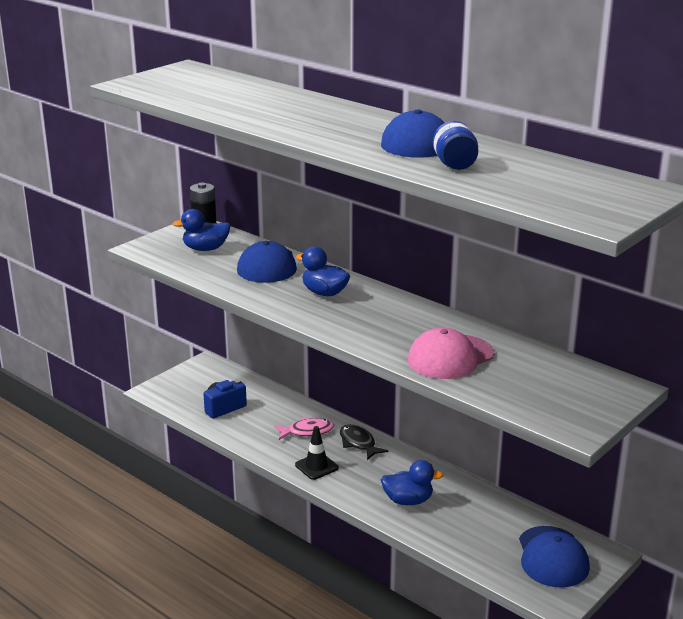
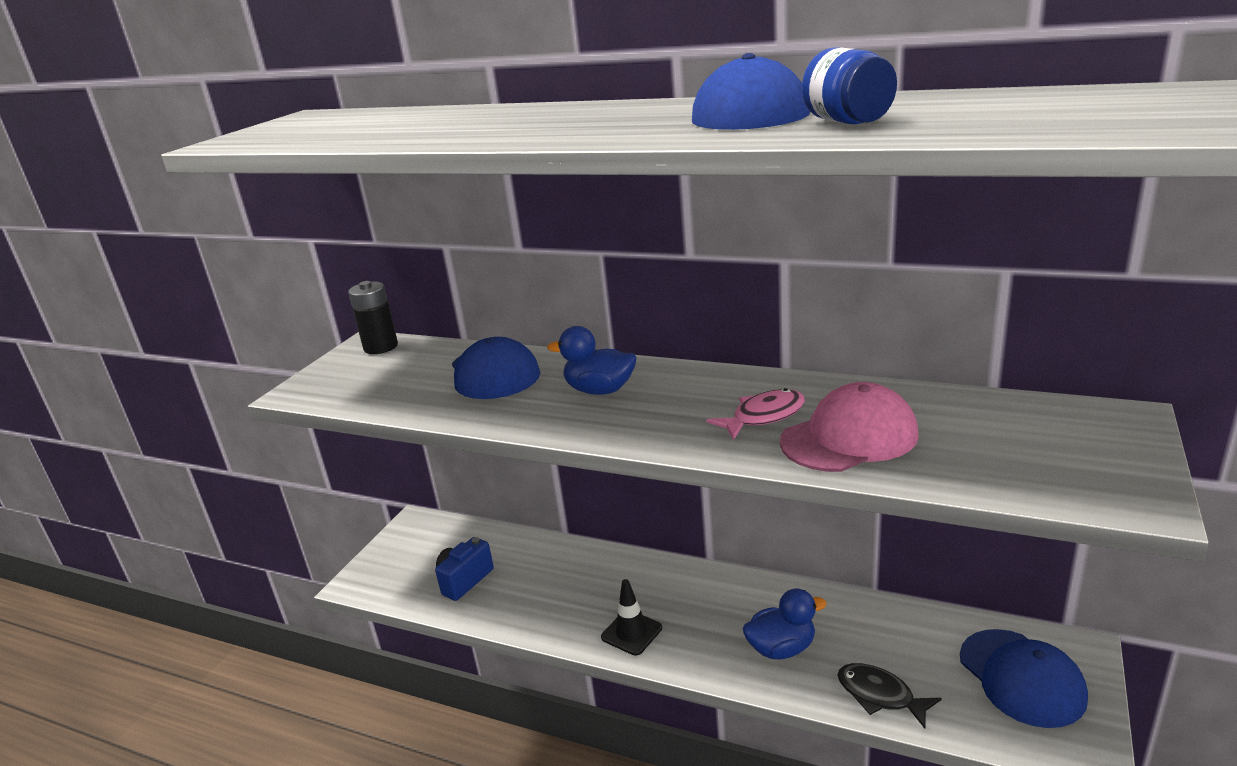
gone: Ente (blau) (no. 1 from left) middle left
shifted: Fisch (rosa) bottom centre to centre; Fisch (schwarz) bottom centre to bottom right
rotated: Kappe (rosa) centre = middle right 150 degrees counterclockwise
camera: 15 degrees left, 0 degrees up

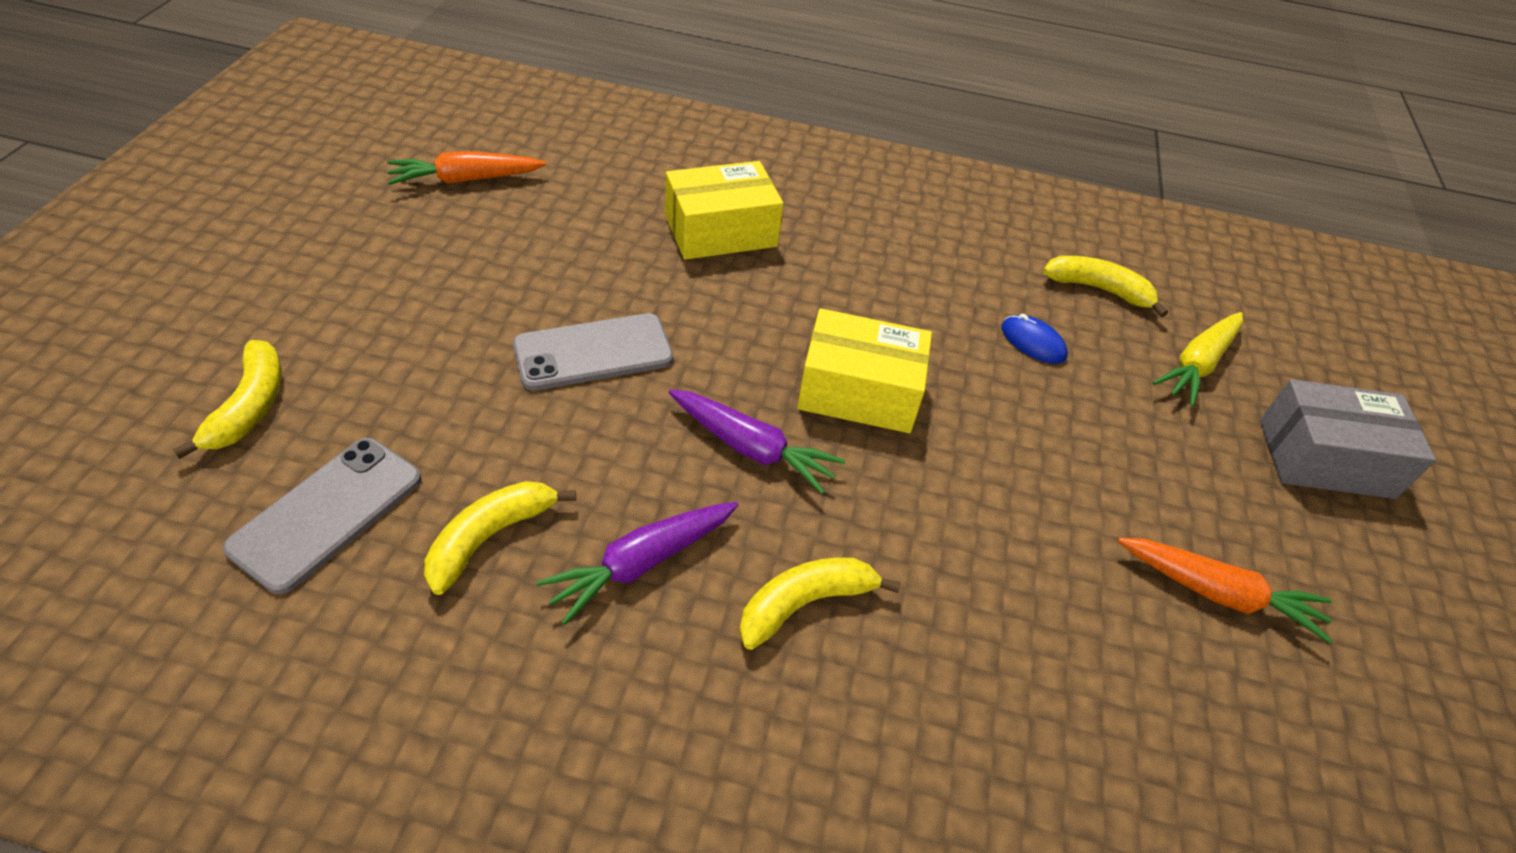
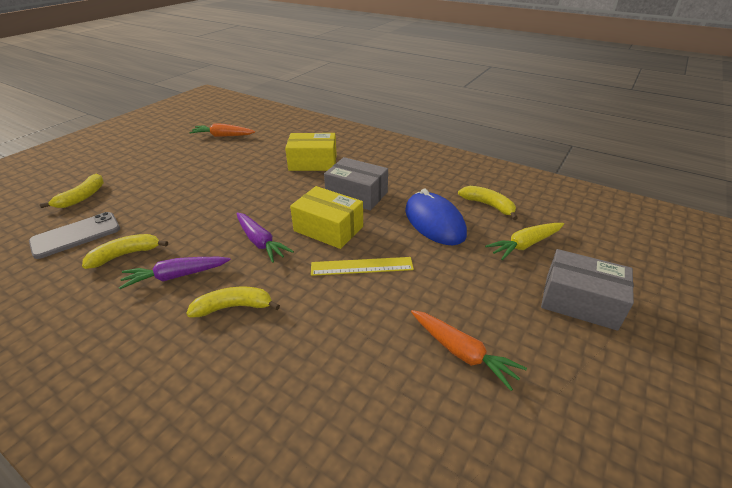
gone: Handy (grau) (no. 2 from left) centre
new: Lineal (gelb) centre; Schachtel (grau) (no. 1 from left) centre
scaled: Computermaus (blau) middle right = centre x2.13
camera: 25 degrees right, 10 degrees down

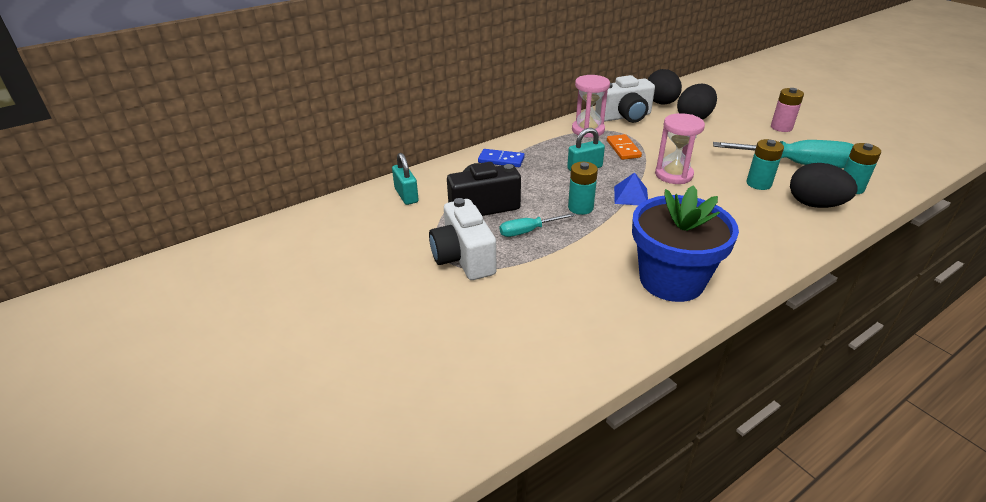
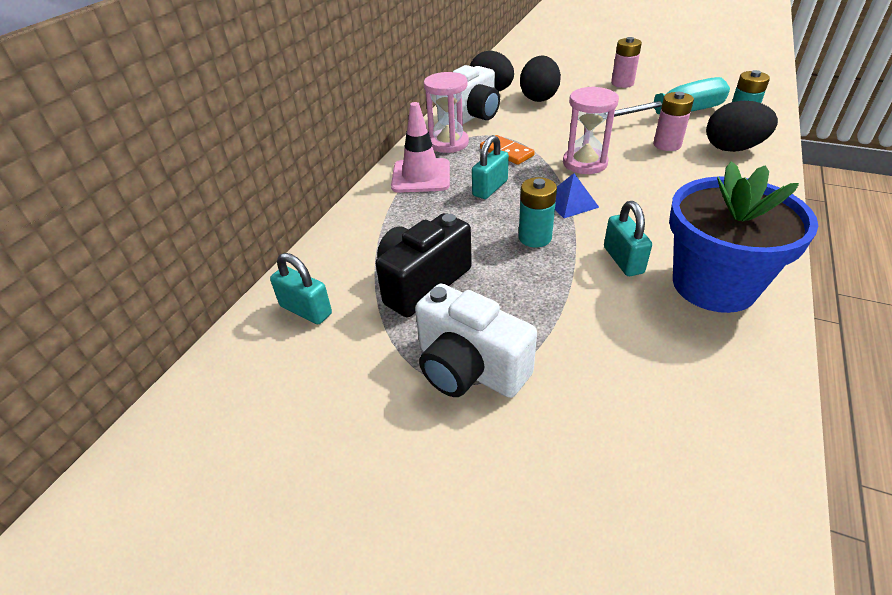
gone: Dominostein (blau) top centre; Schraubenzieher (türkis) (no. 1 from left) centre
new: Leitkegel (rosa) top centre; Vorhängeschloss (türkis) (no. 3 from left) middle right
repainted: Batterie (türkis) (no. 2 from left) top right to Batterie (rosa) (no. 2 from left) top right
camera: 30 degrees left, 5 degrees up

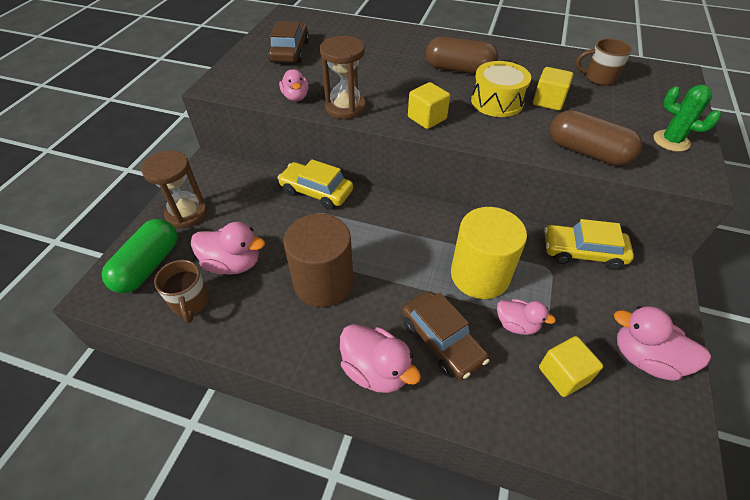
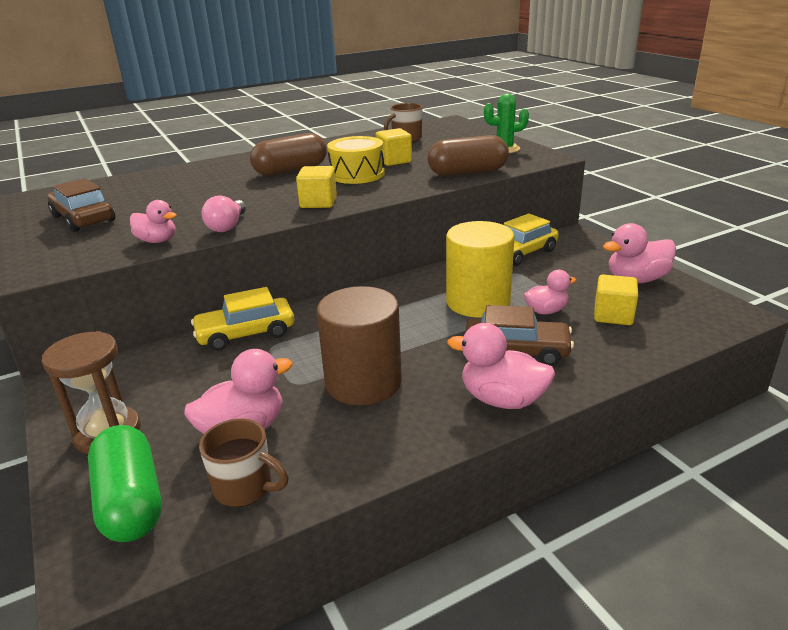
swapped: Sanduhr (braun) (no. 2 from left) top centre to Glühbirne (rosa) middle left
rotated: Ente (rosa) (no. 3 from left) bottom centre = centre 150 degrees counterclockwise
camera: 45 degrees left, 20 degrees down

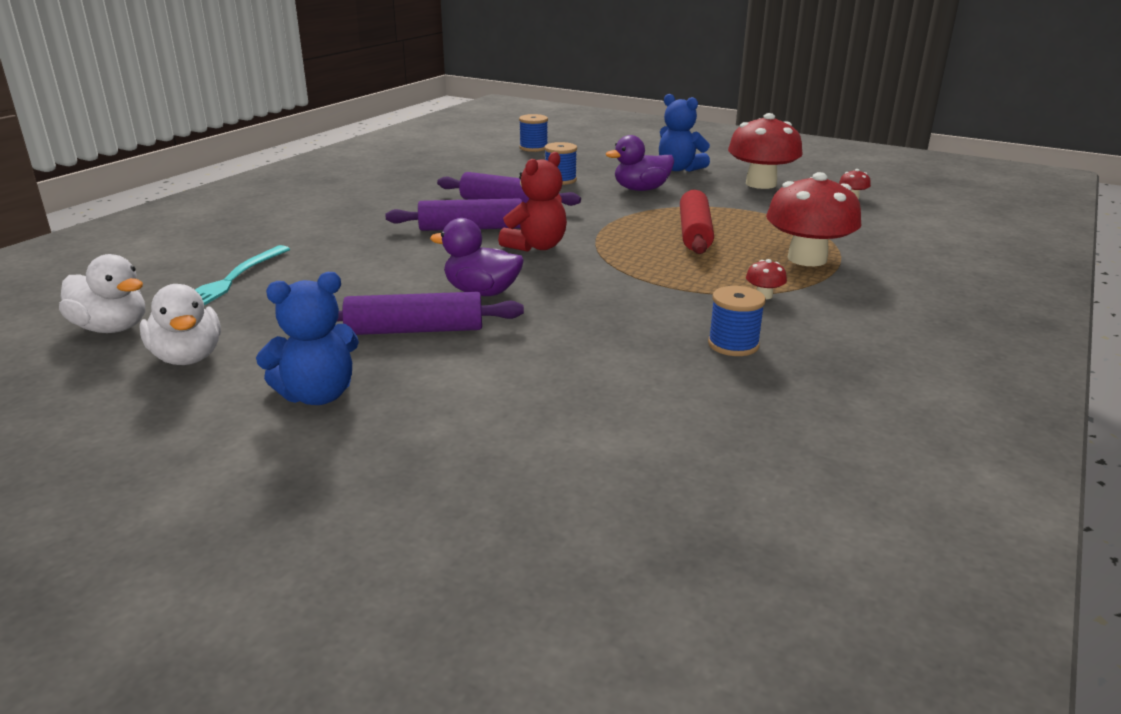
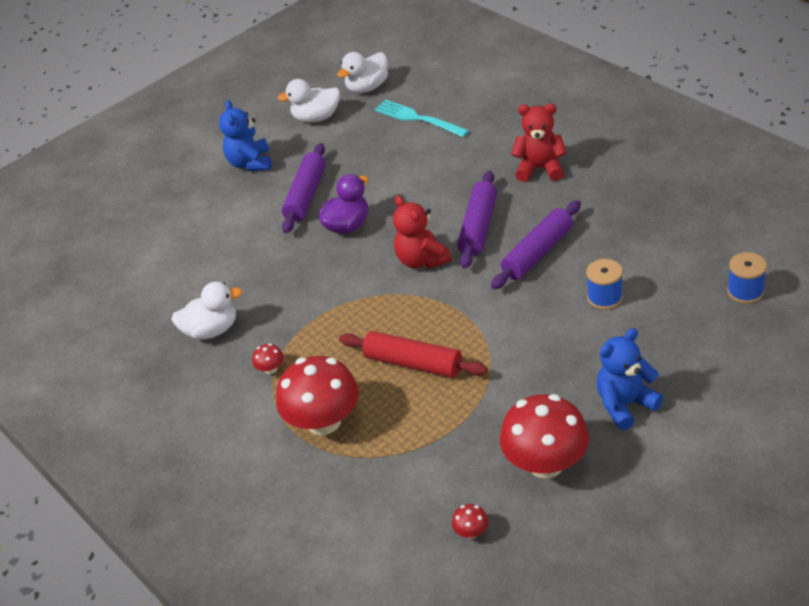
gone: Ente (lila) (no. 2 from left) top centre
new: Teddybär (rot) (no. 2 from left) top centre
swapped: Garnrolle (blau) (no. 3 from left) centre to Ente (weiß) (no. 1 from left) middle left
camera: 115 degrees right, 15 degrees up

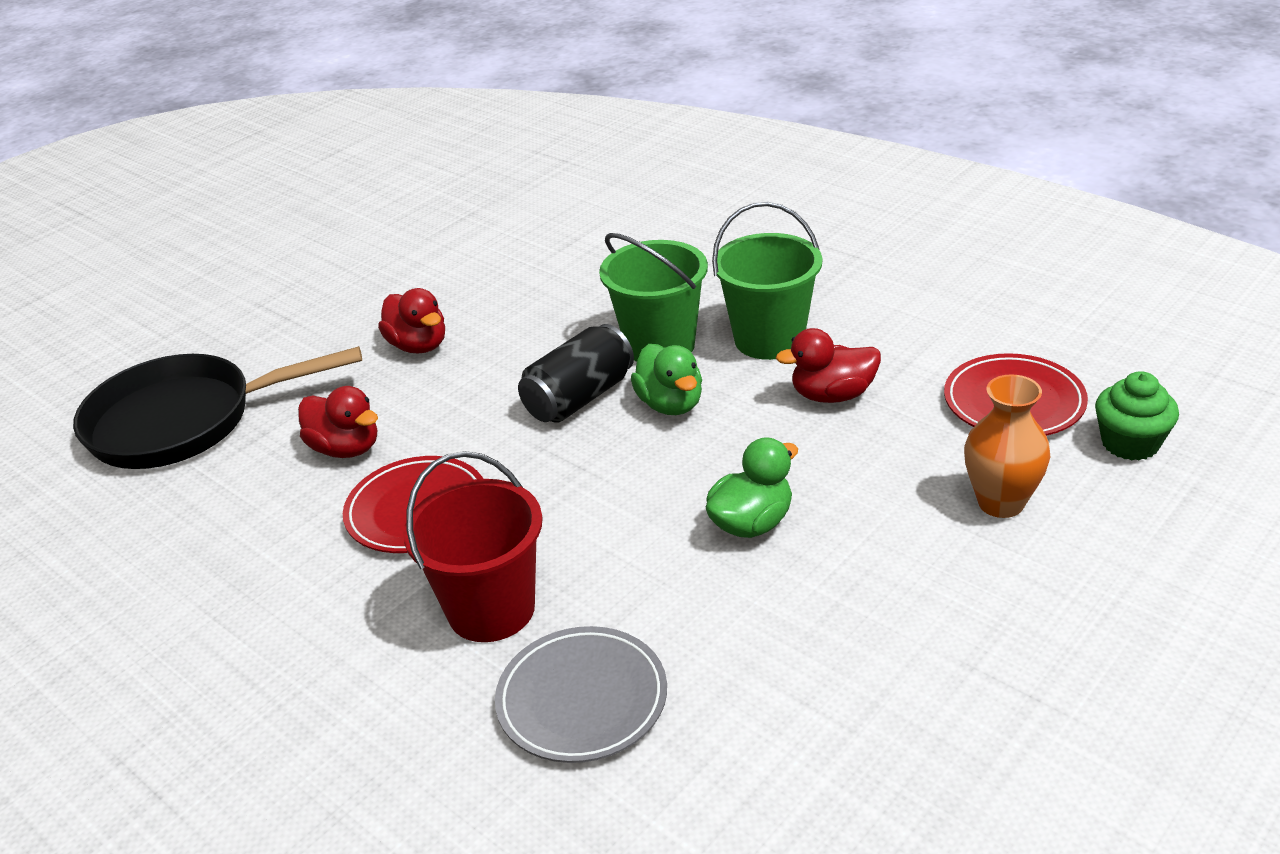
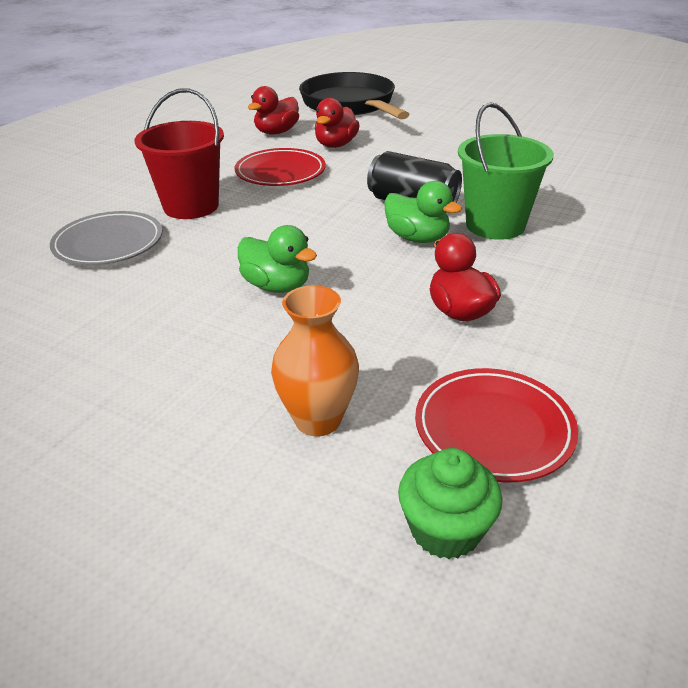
gone: Eimer (grün) (no. 2 from left) top centre
shifted: Ente (rot) (no. 2 from left in the first image) middle left to Ente (rot) (no. 1 from left) top centre
rotated: Ente (grün) (no. 1 from left in the first image) centre = top centre 105 degrees counterclockwise
camera: 75 degrees right, 0 degrees up

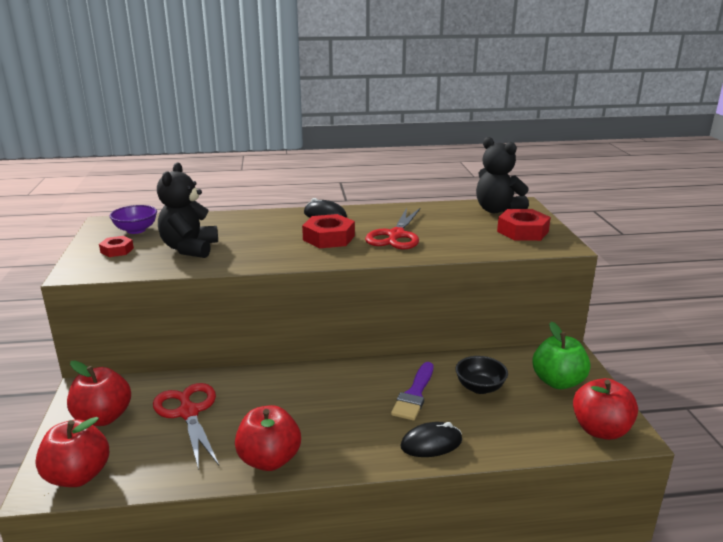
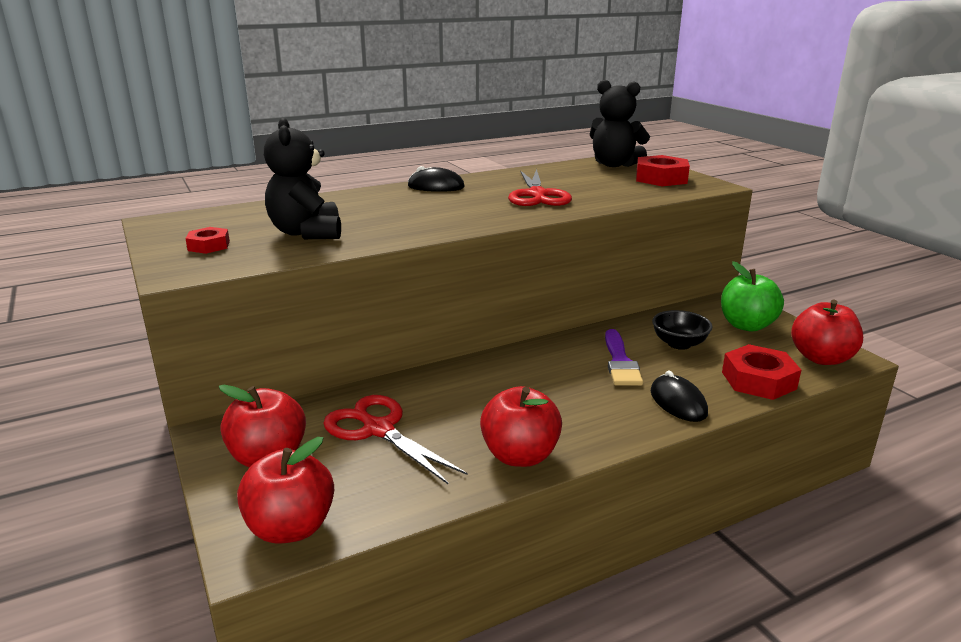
gone: Schüssel (lila) middle left
shifted: Sechskantmutter (rot) (no. 2 from left in the first image) centre to Sechskantmutter (rot) (no. 3 from left) middle right
rotated: Computermaus (schwarz) (no. 2 from left) bottom centre = middle right 75 degrees counterclockwise
camera: 20 degrees left, 0 degrees up

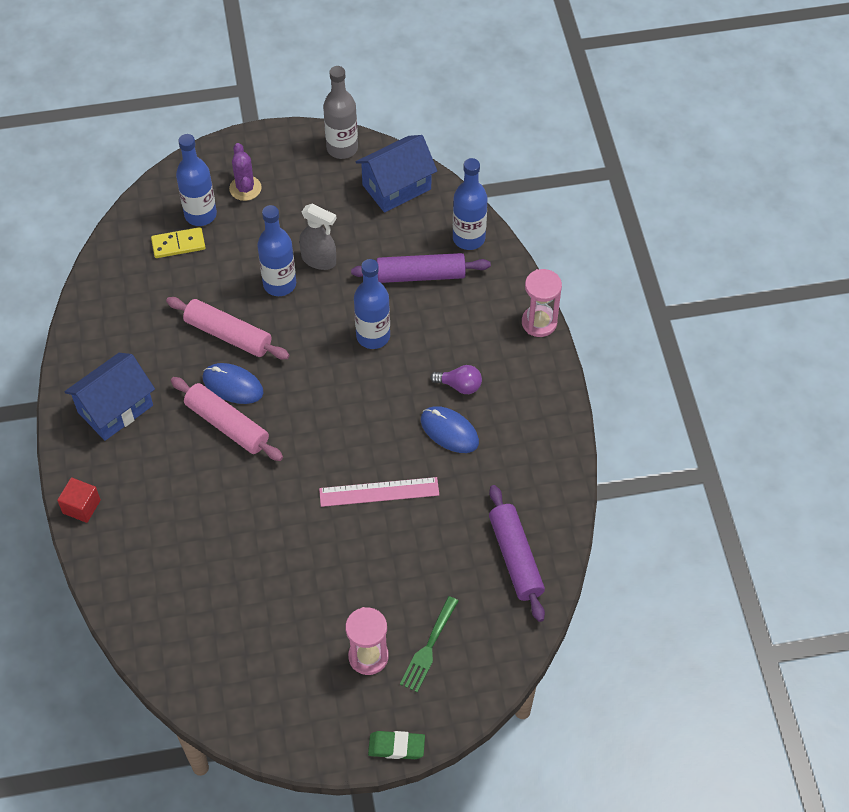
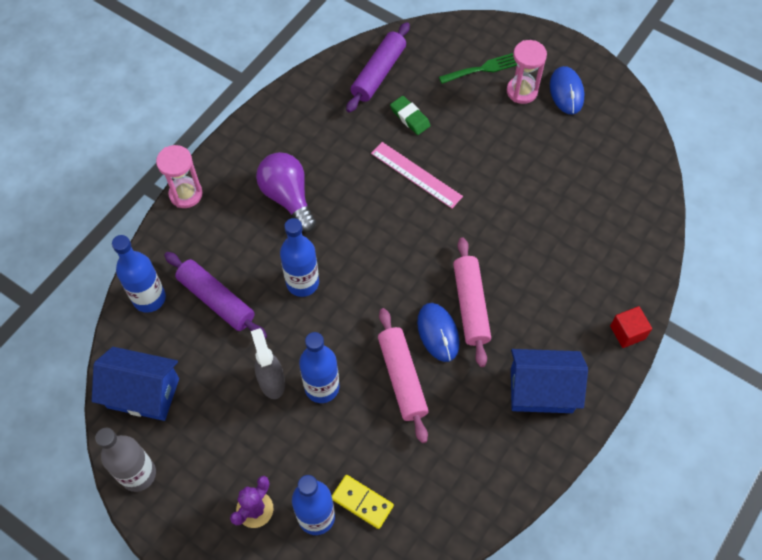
shifted: Radiergummi (grün) bottom centre to top centre; Computermaus (blau) (no. 2 from left) centre to top right
scaled: Glühbirne (lila) centre = centre x1.76
camera: 135 degrees left, 5 degrees up

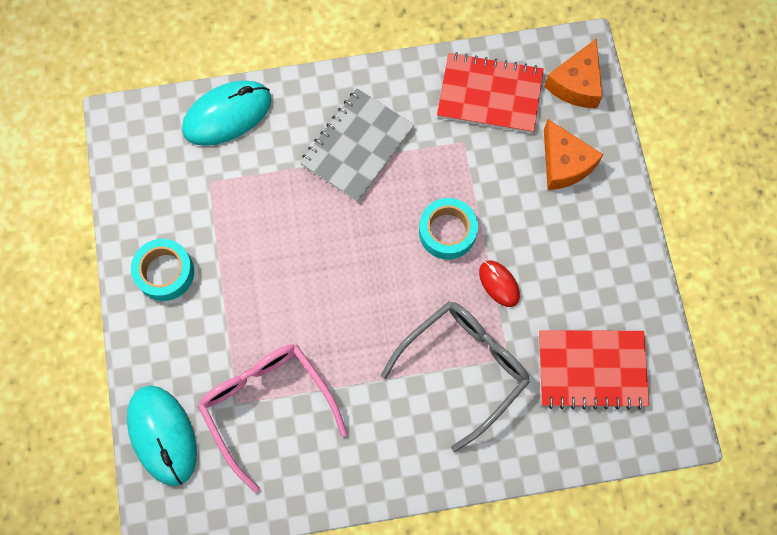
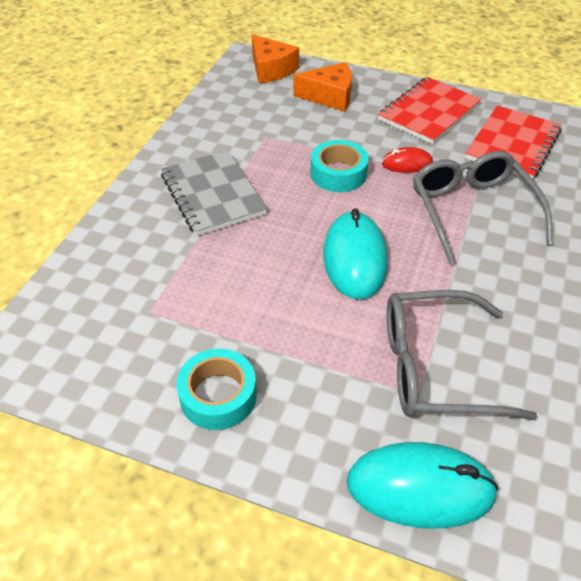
shifted: Computermaus (türkis) (no. 2 from left in the first image) top left to Computermaus (türkis) (no. 1 from left) centre; Notizbuch (rot) (no. 1 from left) top centre to top right
repainted: Brille (rosa) bottom centre to Brille (grau) (no. 1 from left) middle right
camera: 60 degrees left, 25 degrees down

